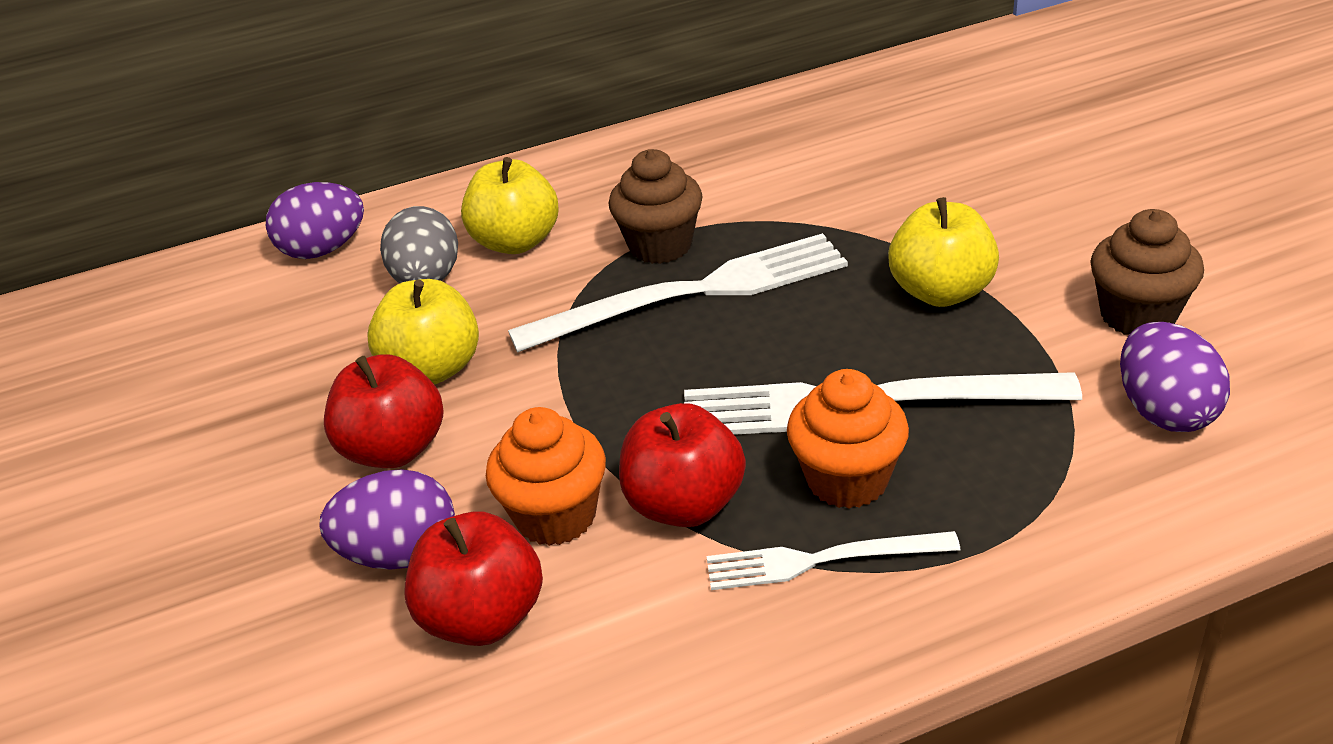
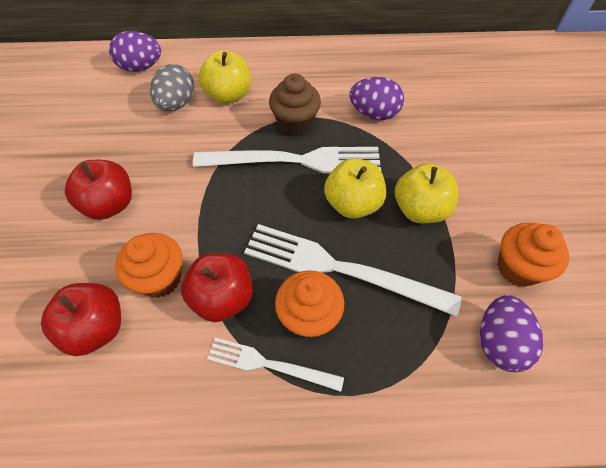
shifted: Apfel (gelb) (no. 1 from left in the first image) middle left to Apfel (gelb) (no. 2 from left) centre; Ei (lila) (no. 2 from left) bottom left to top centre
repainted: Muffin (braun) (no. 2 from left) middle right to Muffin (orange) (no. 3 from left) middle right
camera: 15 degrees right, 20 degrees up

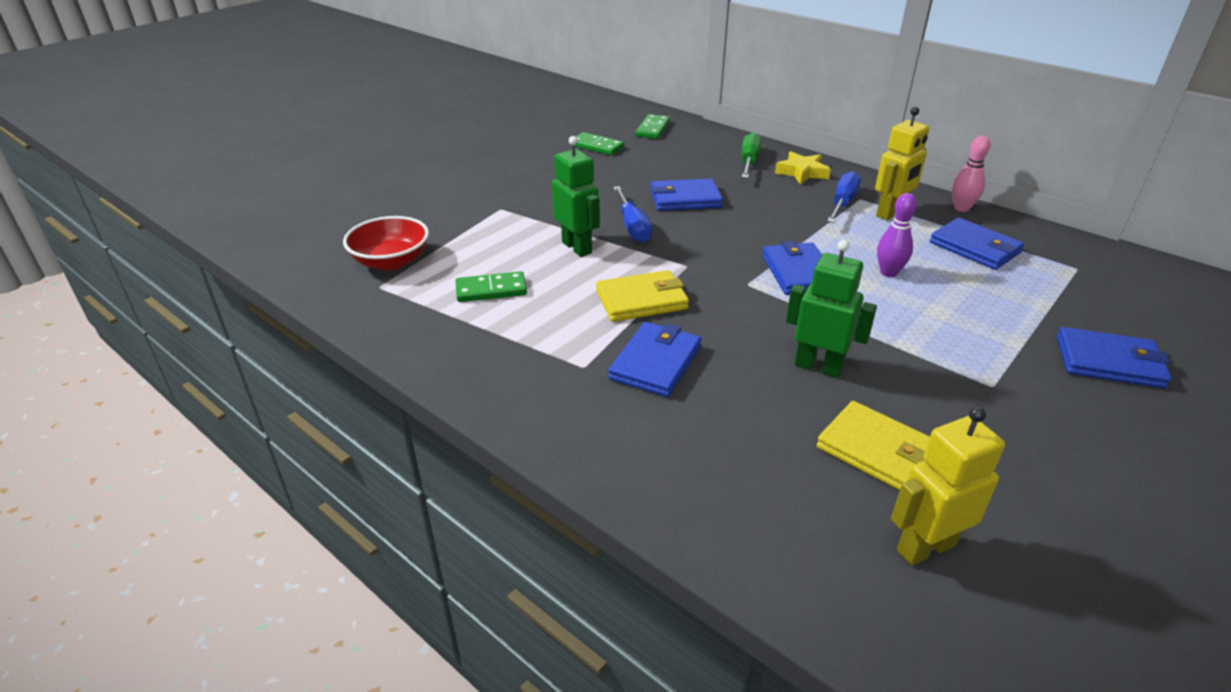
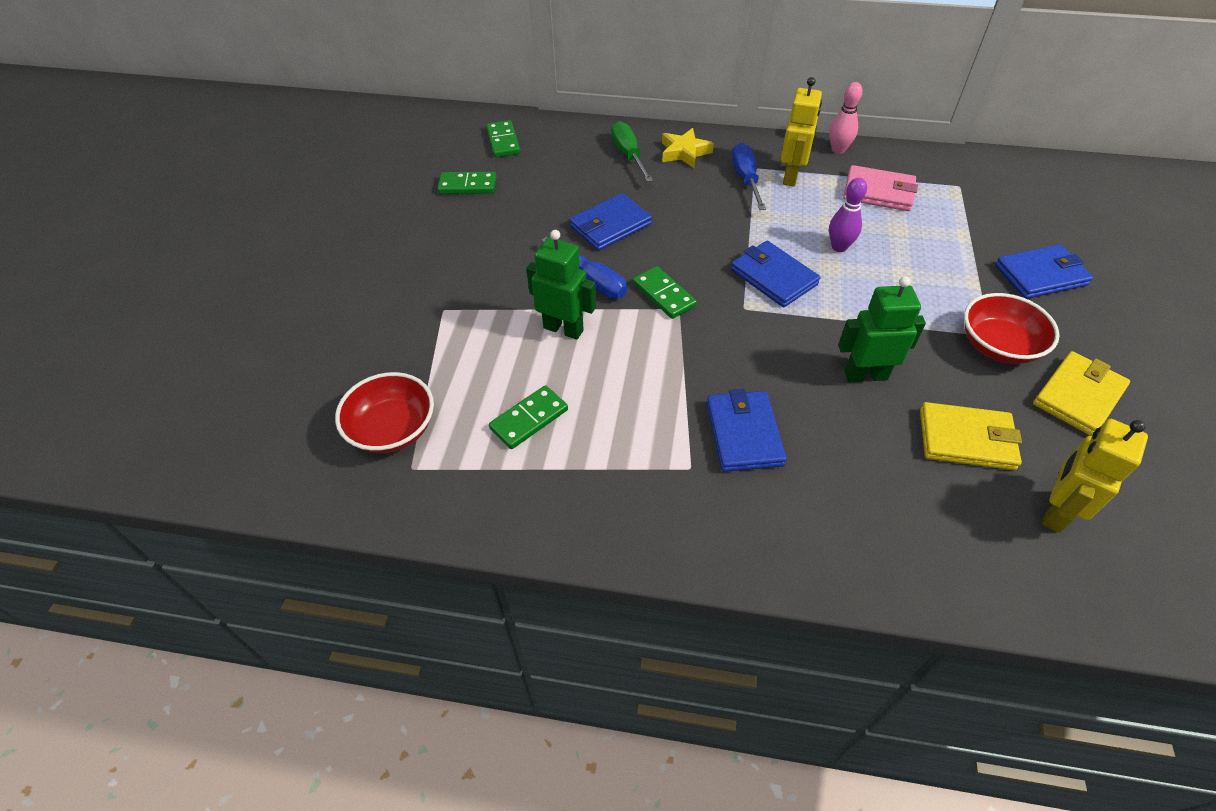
new: Dominostein (grün) (no. 4 from left) centre; Schüssel (rot) (no. 2 from left) middle right
shifted: Geldbörse (gelb) (no. 1 from left in the first image) centre to Geldbörse (gelb) (no. 2 from left) middle right
repainted: Geldbörse (blau) (no. 4 from left) middle right to Geldbörse (rosa) top right
camera: 30 degrees left, 15 degrees up

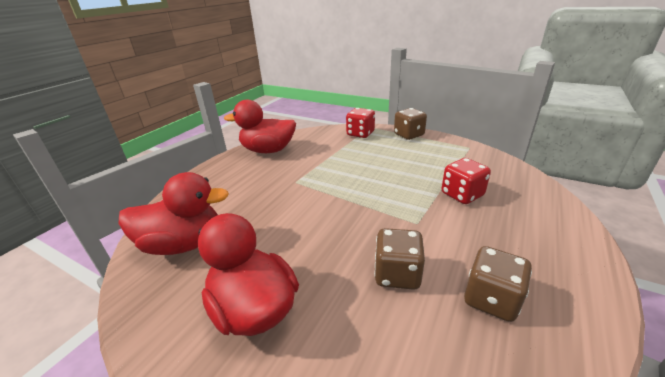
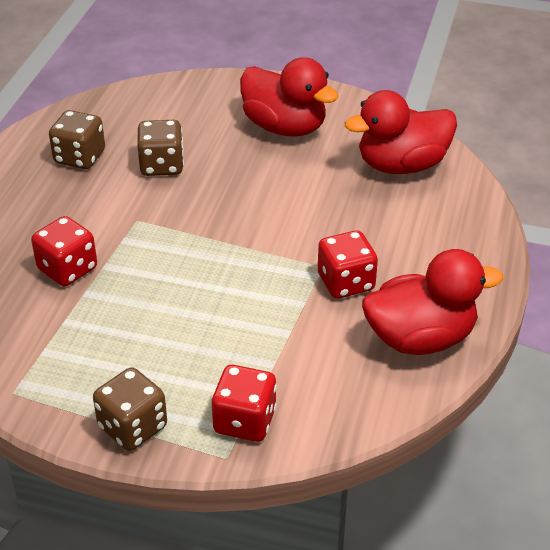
new: Spielwürfel (rot) (no. 3 from left) centre
camera: 165 degrees right, 10 degrees up

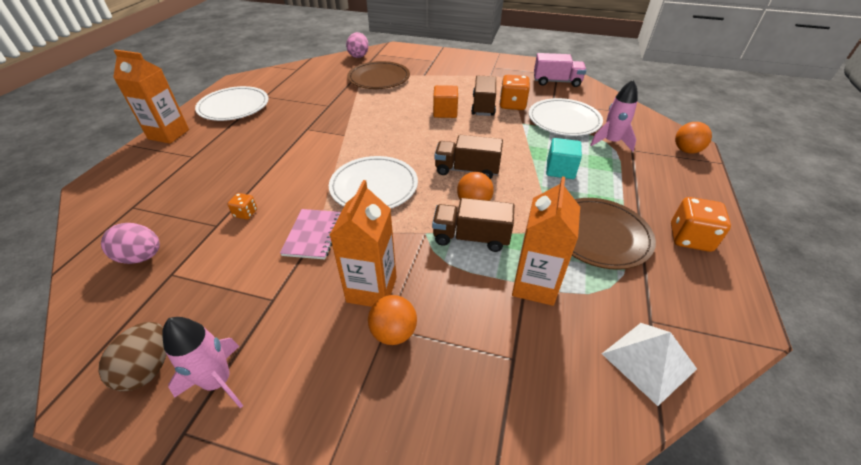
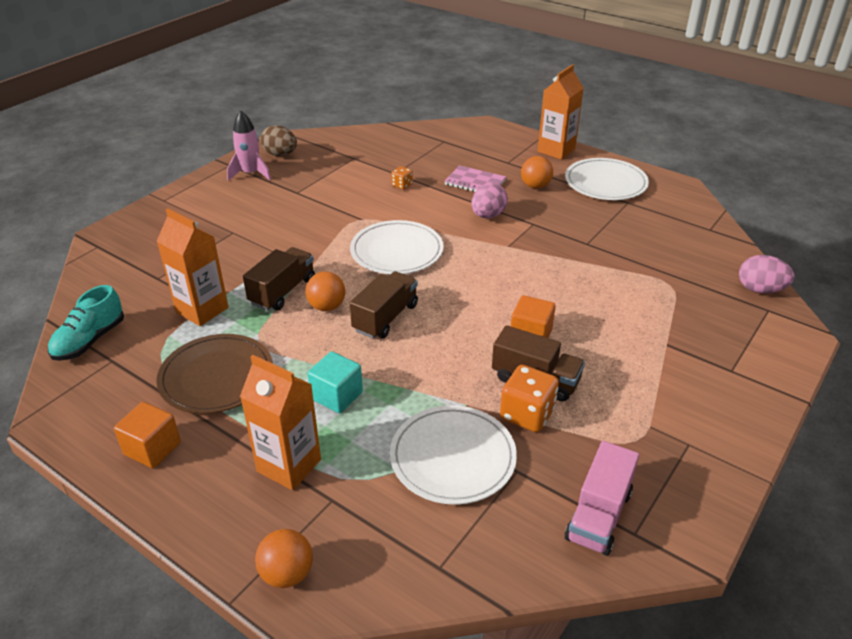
gone: Teller (braun) (no. 1 from left) top centre; Rakete (rosa) (no. 2 from left) top right
shifted: Getränkekarton (orange) (no. 2 from left) centre to middle left; Notizbuch (rosa) centre to top centre; Ei (rosa) (no. 1 from left) middle left to top centre; Ball (orange) (no. 1 from left in the first image) bottom centre to Ball (orange) (no. 3 from left) top centre
swapped: Pyramide (weiß) bottom right to Schuh (türkis) middle left; Spielwürfel (orange) (no. 3 from left) middle right to Kubus (orange) (no. 1 from left) bottom left
camera: 110 degrees right, 5 degrees down

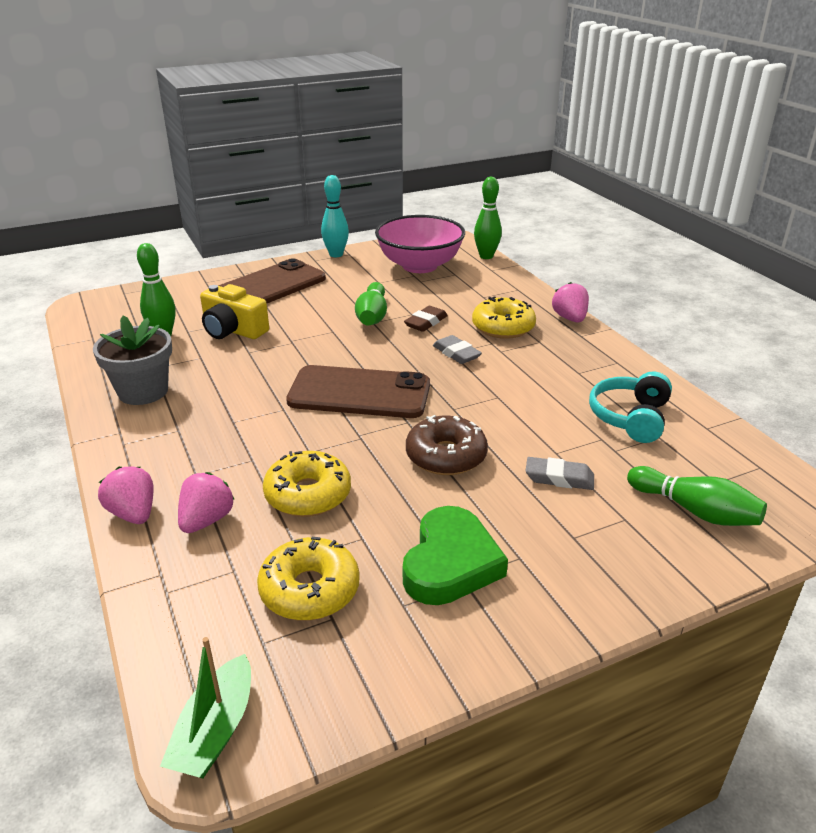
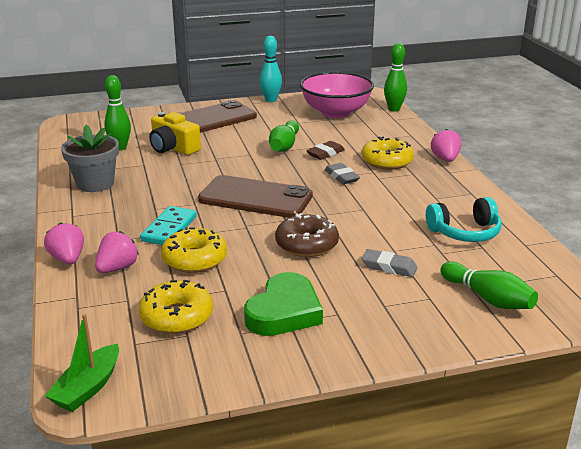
new: Dominostein (türkis) middle left
rotated: Kopfhörer (türkis) middle right = middle right 135 degrees counterclockwise
camera: 10 degrees right, 5 degrees down

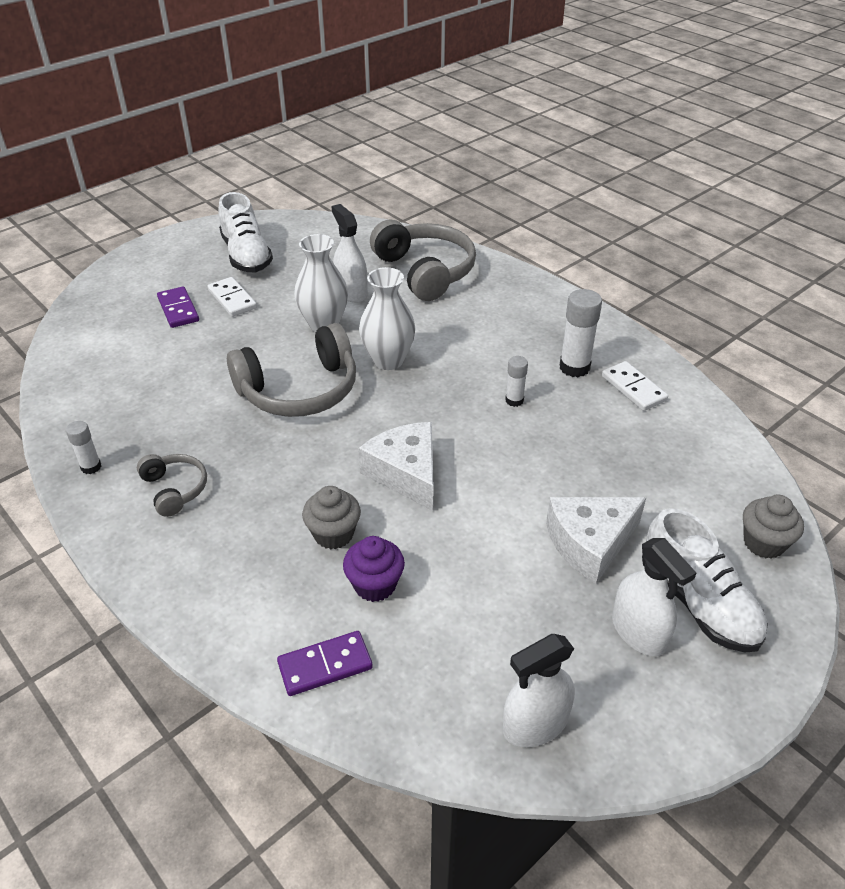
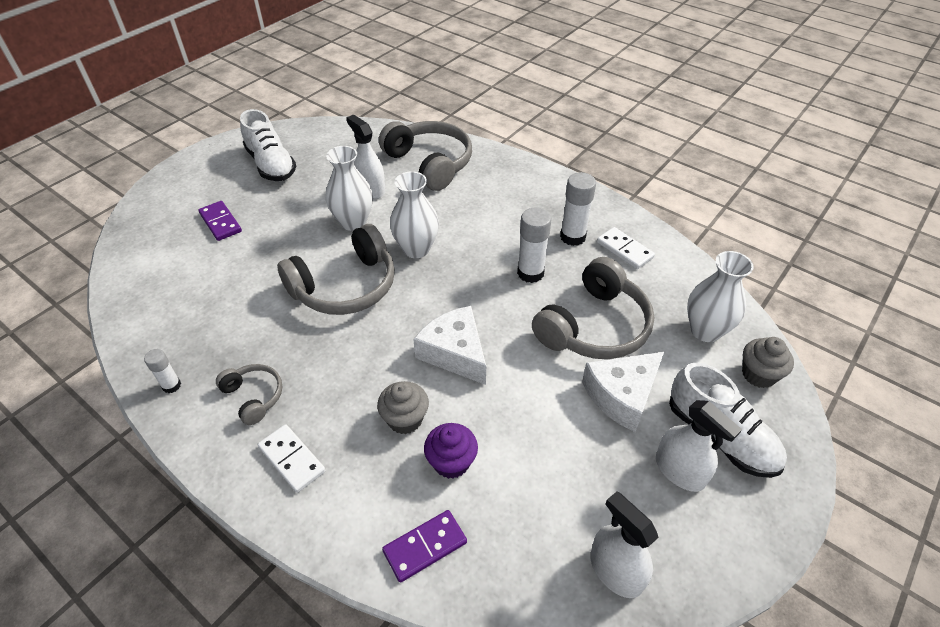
new: Kopfhörer (grau) (no. 4 from left) centre; Vase (weiß) (no. 3 from left) middle right
shifted: Dominostein (weiß) (no. 1 from left) middle left to bottom left
rotated: Sprühflasche (weiß) (no. 2 from left) bottom centre = bottom centre 90 degrees clockwise
scaled: Klebestift (weiß) (no. 2 from left) centre = centre x1.74
camera: 10 degrees left, 5 degrees up

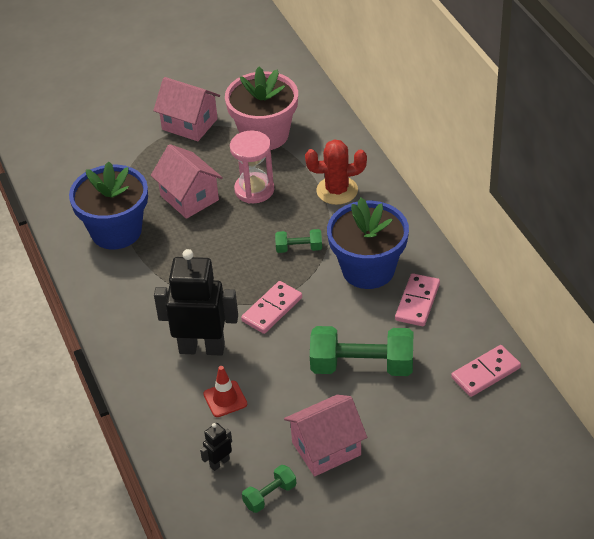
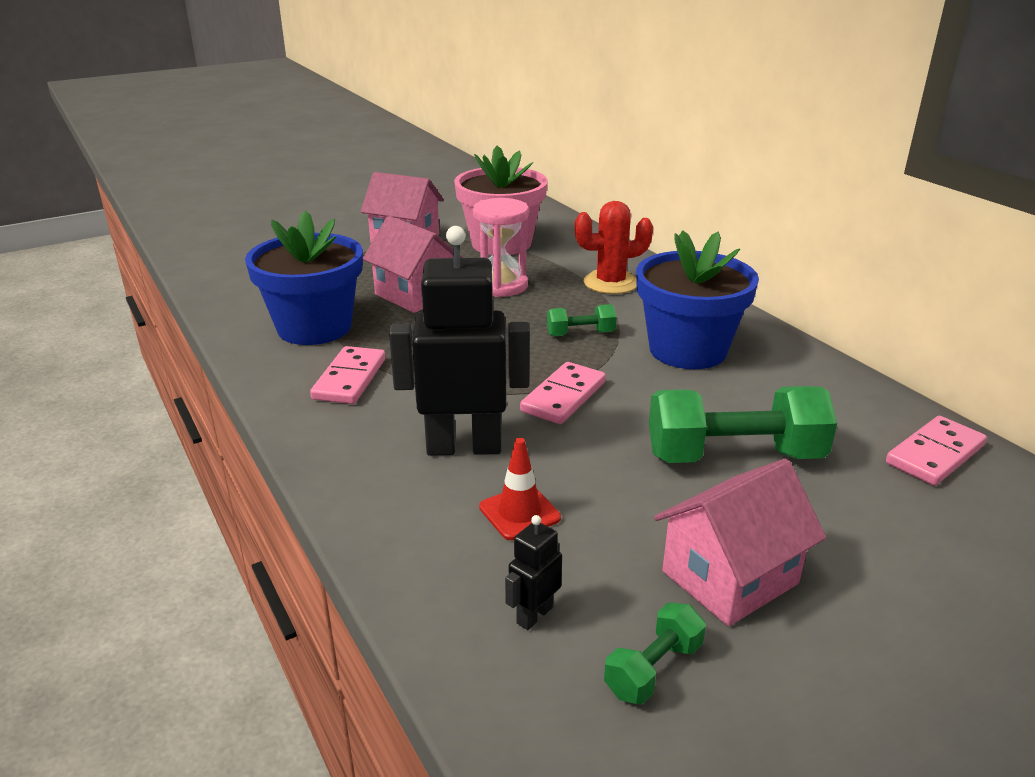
shifted: Dominostein (rosa) (no. 2 from left in the first image) middle right to Dominostein (rosa) (no. 1 from left) centre
camera: 10 degrees left, 15 degrees down

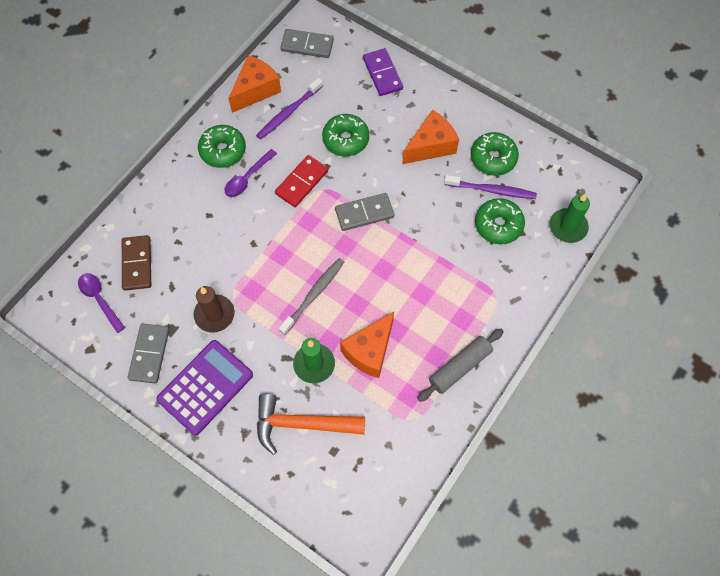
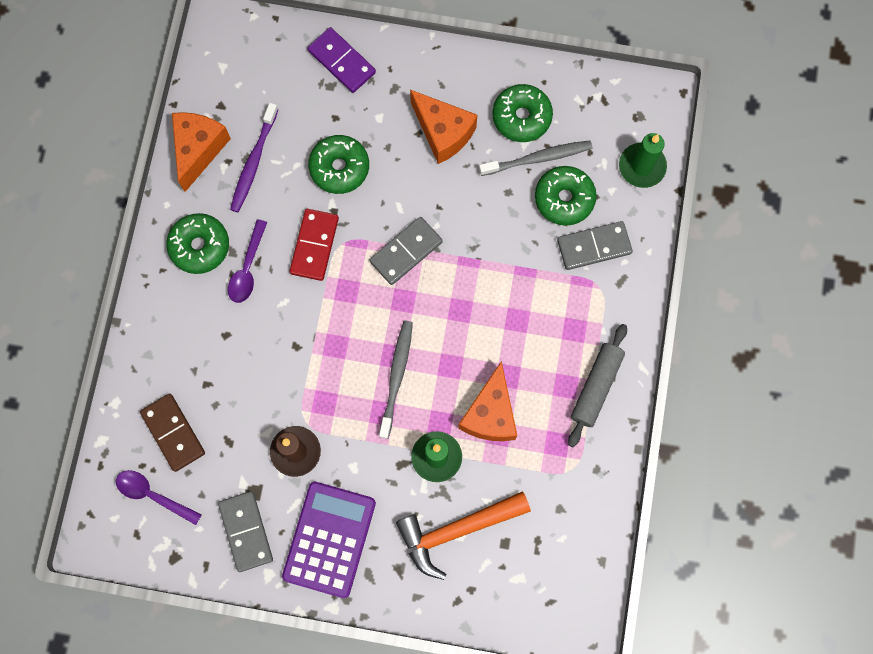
shifted: Dominostein (grau) (no. 2 from left in the first image) top centre to Dominostein (grau) (no. 3 from left) middle right
repainted: Zahnbürste (lila) (no. 2 from left) top right to Zahnbürste (grau) (no. 2 from left) top centre
rotated: Käse (orange) (no. 3 from left in the first image) top centre = top centre 105 degrees clockwise
camera: 25 degrees left, 10 degrees up

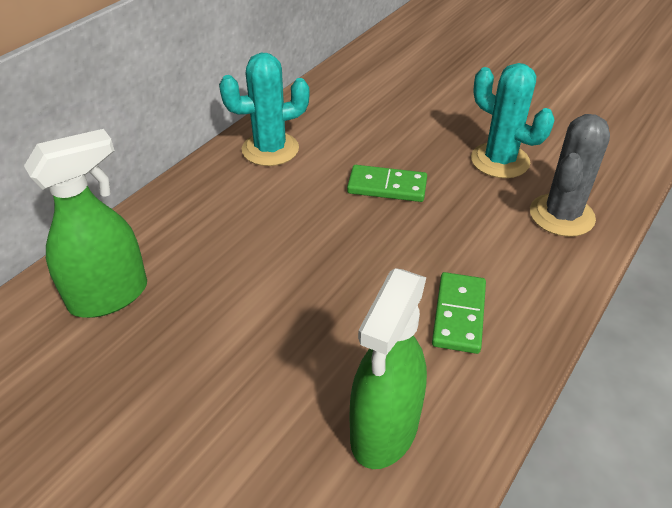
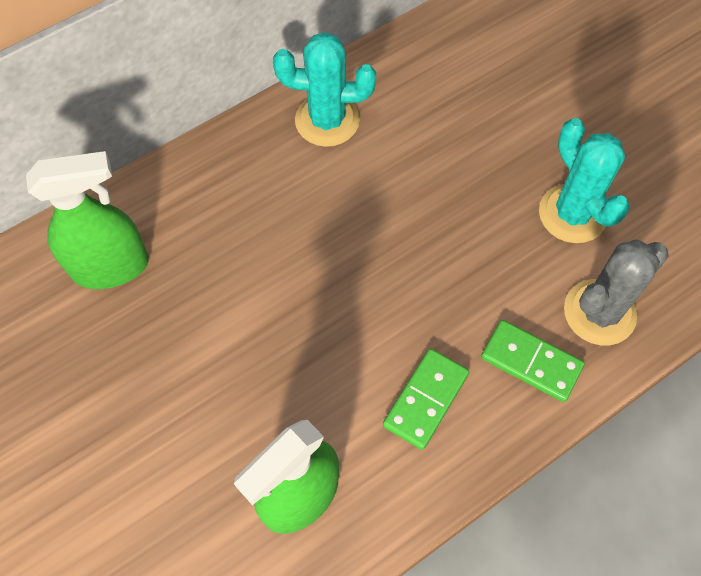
shifted: Dominostein (grün) (no. 1 from left in the first image) centre to Dominostein (grün) (no. 2 from left) middle right
camera: 20 degrees right, 20 degrees up

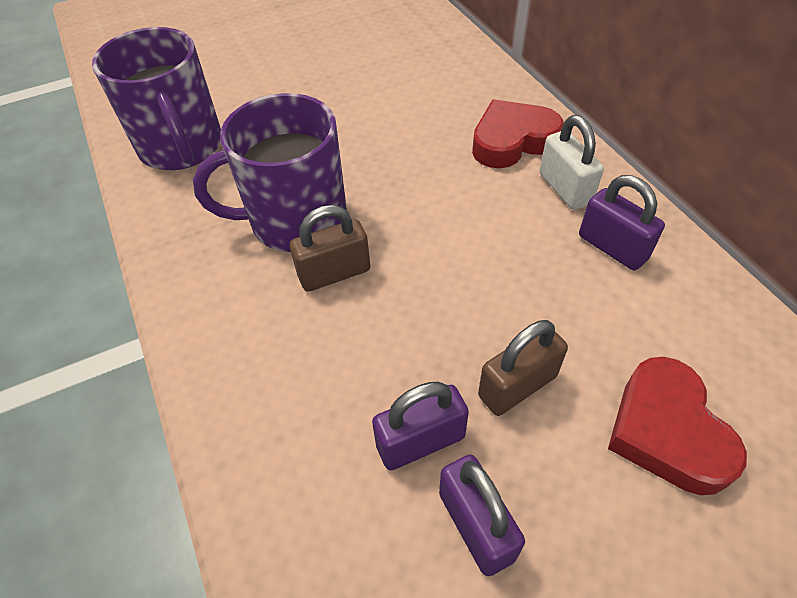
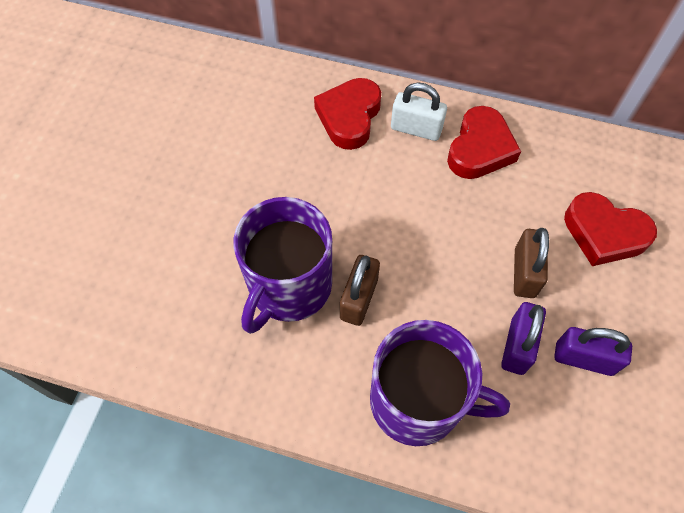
shifted: Tasse (lila) (no. 1 from left in the first image) top left to Tasse (lila) (no. 2 from left) bottom centre
swapped: Vorhängeschloss (lila) (no. 3 from left) middle right to Herz (rot) (no. 2 from left) top right
camera: 50 degrees left, 10 degrees up

